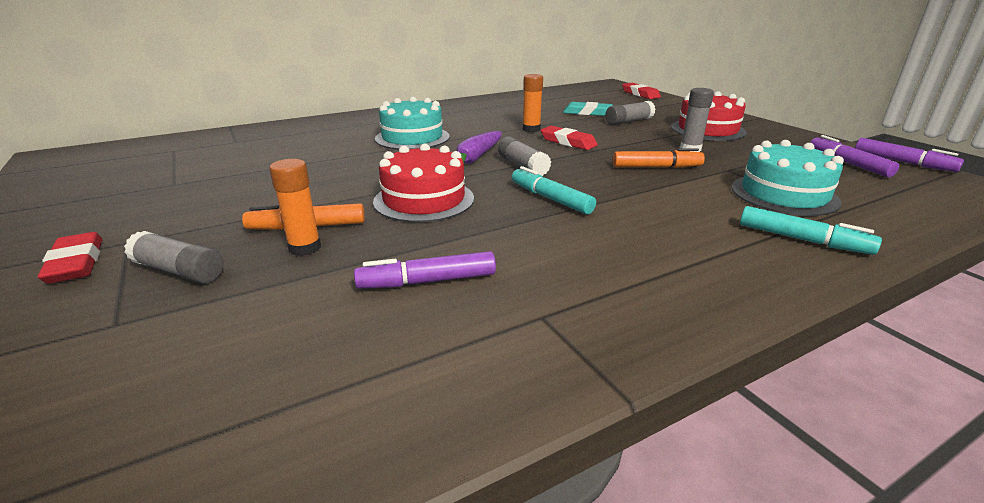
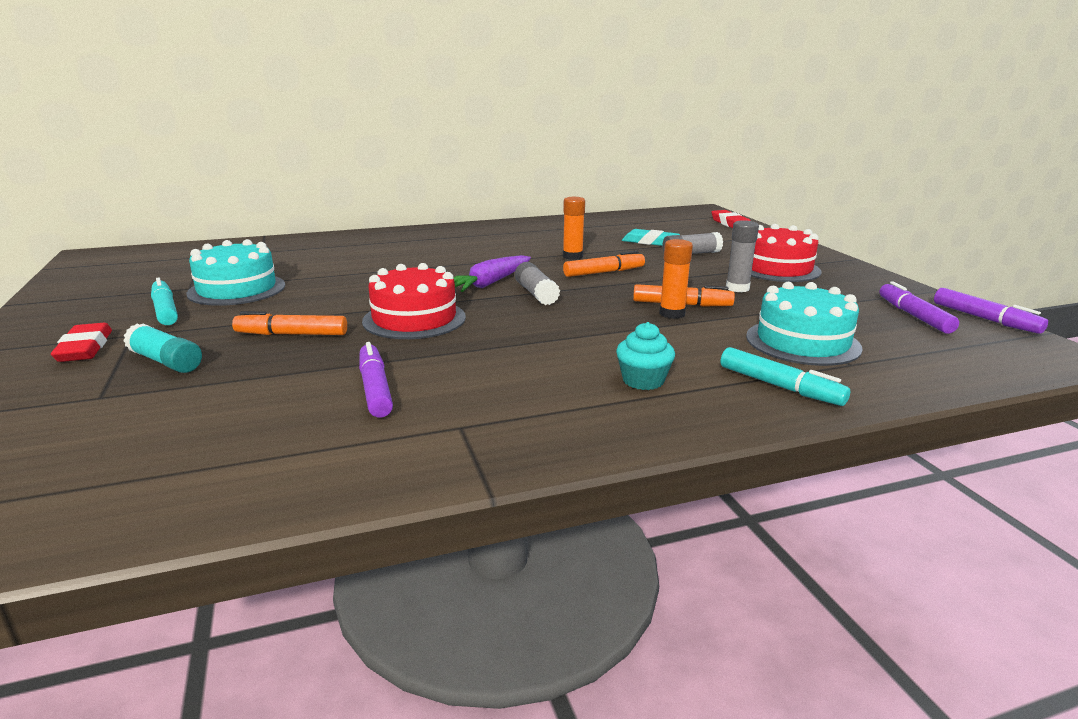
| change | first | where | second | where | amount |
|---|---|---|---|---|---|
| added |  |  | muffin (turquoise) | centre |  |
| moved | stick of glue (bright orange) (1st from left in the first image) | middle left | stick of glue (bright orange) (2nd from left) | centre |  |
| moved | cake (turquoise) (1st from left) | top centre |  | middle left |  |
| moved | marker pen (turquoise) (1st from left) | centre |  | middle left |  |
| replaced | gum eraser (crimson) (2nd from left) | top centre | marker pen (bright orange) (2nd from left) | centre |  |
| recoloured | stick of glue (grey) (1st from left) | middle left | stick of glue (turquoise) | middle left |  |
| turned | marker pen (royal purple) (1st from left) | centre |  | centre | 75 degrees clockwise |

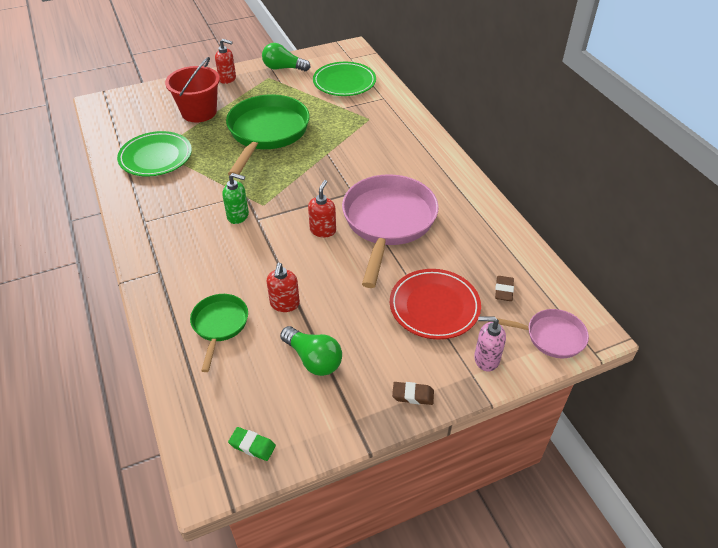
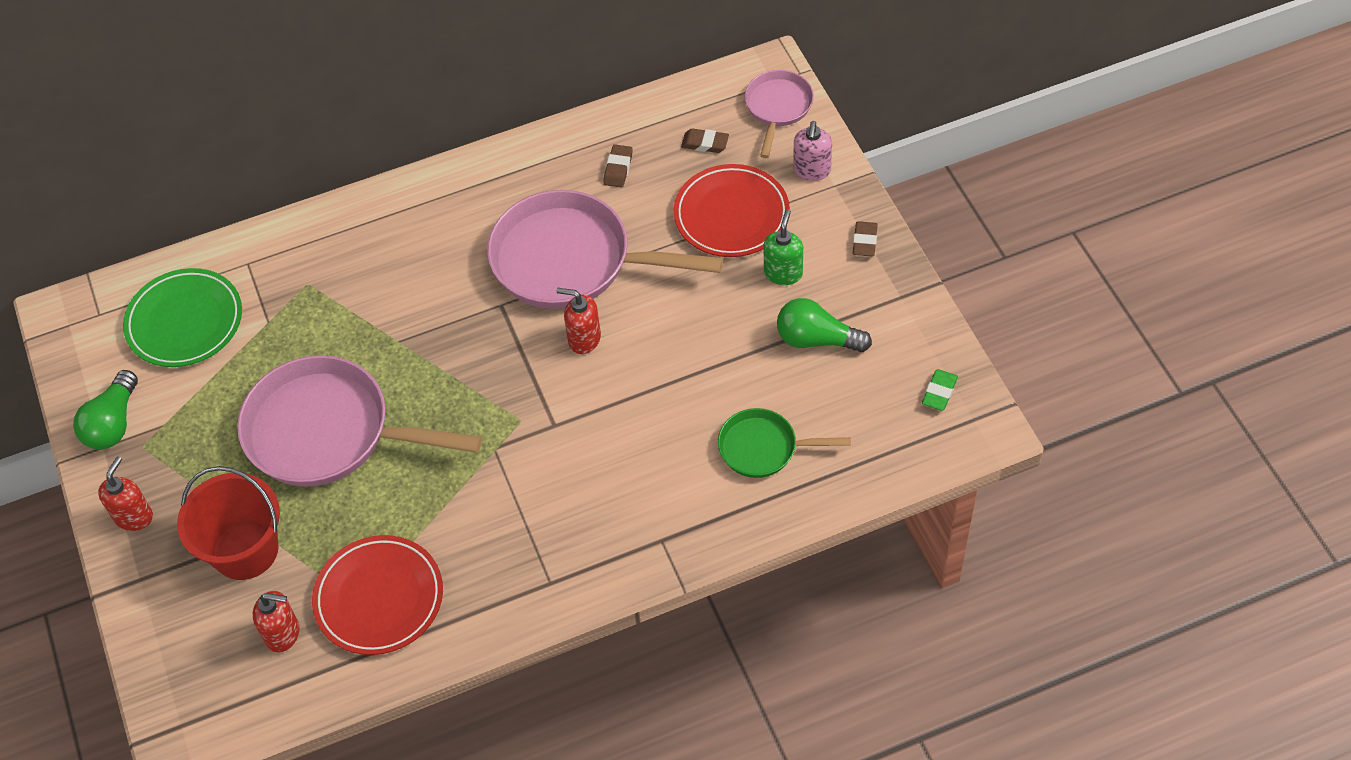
| change | first | where | second | where | amount |
|---|---|---|---|---|---|
| added |  |  | gum eraser (russet) (1st from left) | top centre |  |
| moved | soap pump (emerald) | middle left |  | top centre |  |
| moved | soap pump (crimson) (2nd from left) | centre |  | bottom left |  |
| recoloured | dinner plate (emerald) (1st from left) | top left | dinner plate (crimson) (1st from left) | bottom left |  |
| recoloured | frying pan (emerald) (2nd from left) | top centre | frying pan (rose-pink) (1st from left) | middle left |  |
| turned | bulb (emerald) (2nd from left) | centre |  | centre | 120 degrees counterclockwise |

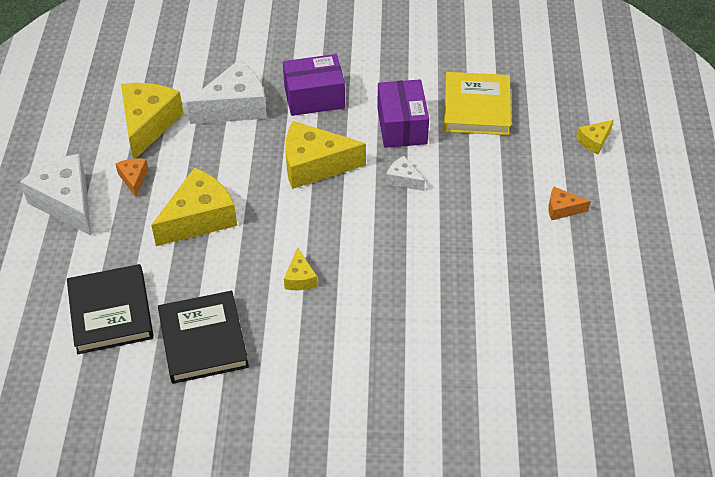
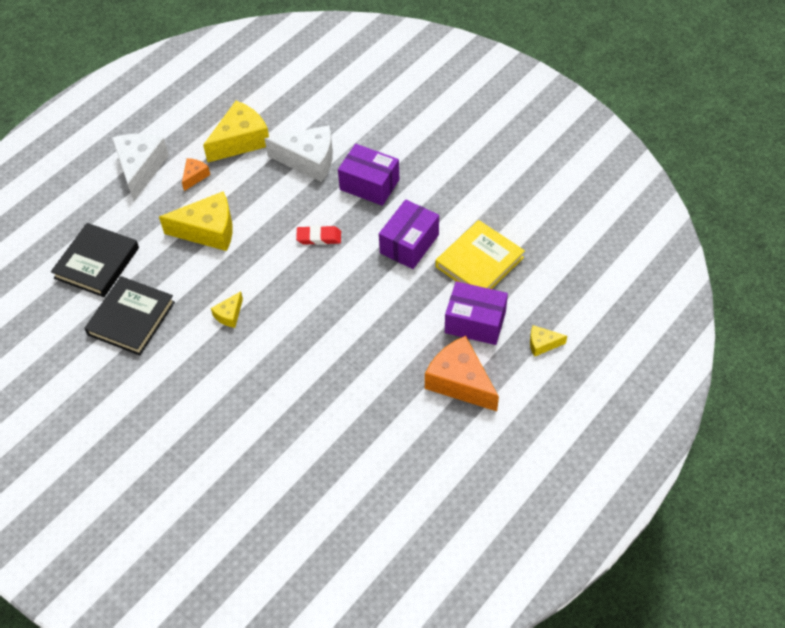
| change | first | where | second | where | amount |
|---|---|---|---|---|---|
| removed | piece of cheese (white) (3rd from left) | centre |  |  |  |
| added |  |  | parcel (royal purple) (3rd from left) | centre |  |
| replaced | piece of cheese (bright yellow) (4th from left) | top centre | gum eraser (crimson) | centre |  |
| resized | piece of cheese (bright orange) (2nd from left) | middle right |  | centre | x2.06 |

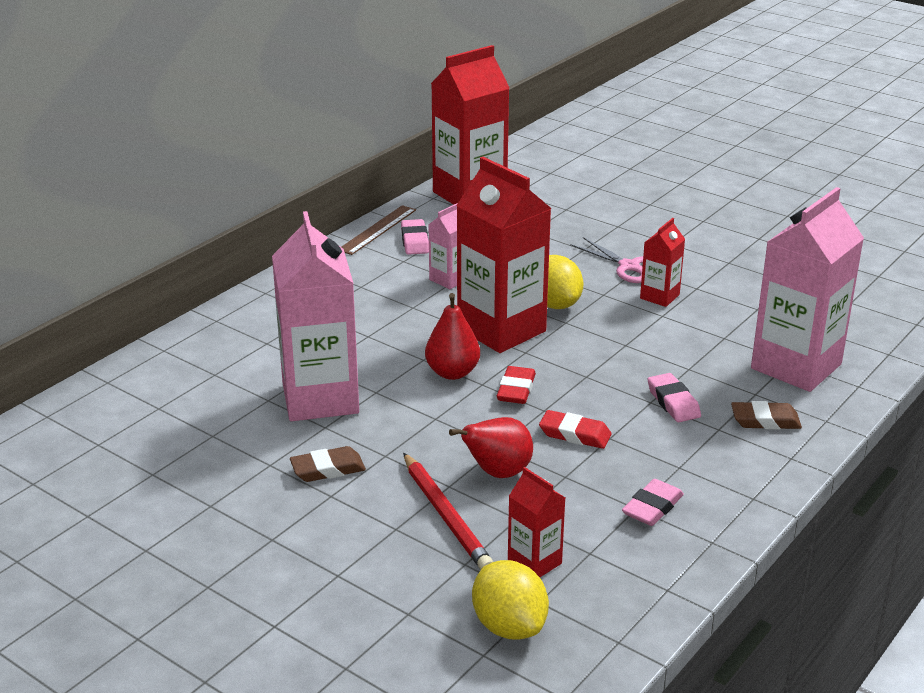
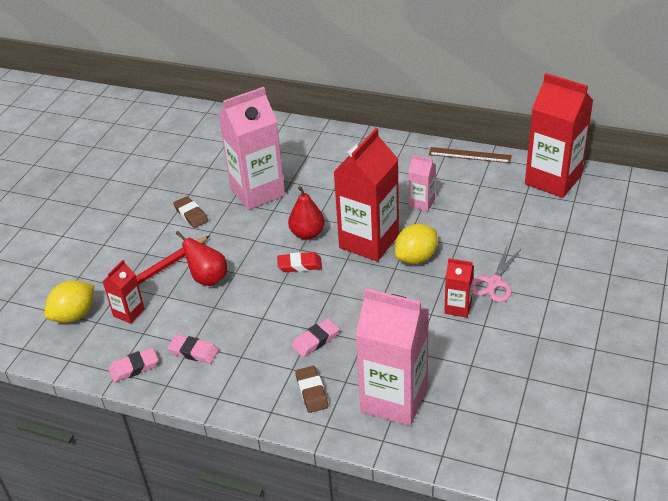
| change | first | where | second | where | amount |
|---|---|---|---|---|---|
| removed | gum eraser (crimson) (2nd from left) | centre |  |  |  |
| moved | gum eraser (rose-pink) (1st from left) | centre |  | bottom left |  |

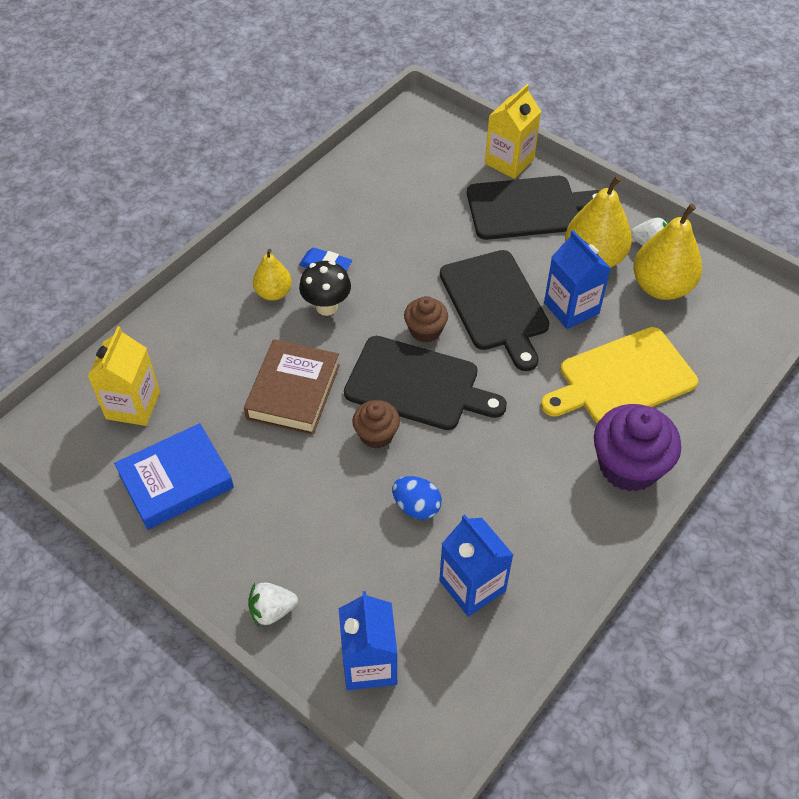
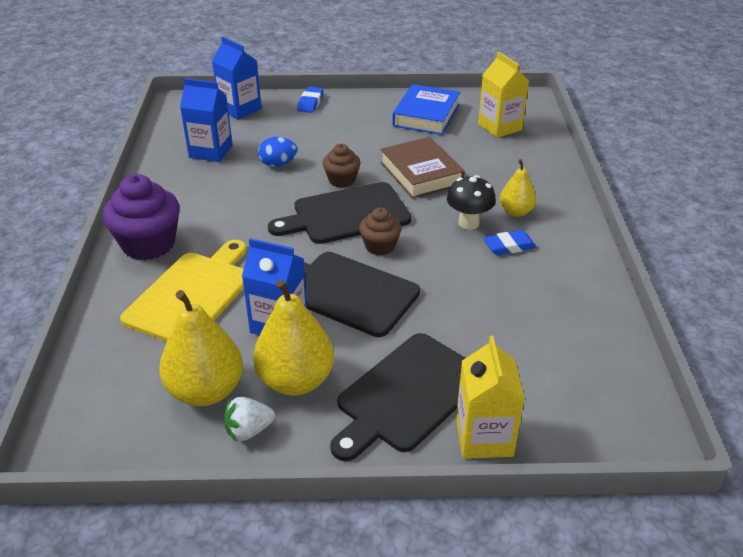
| change | first | where | second | where | amount |
|---|---|---|---|---|---|
| replaced | toy strawberry (white) (1st from left) | bottom centre | gum eraser (blue) (1st from left) | top centre |  |

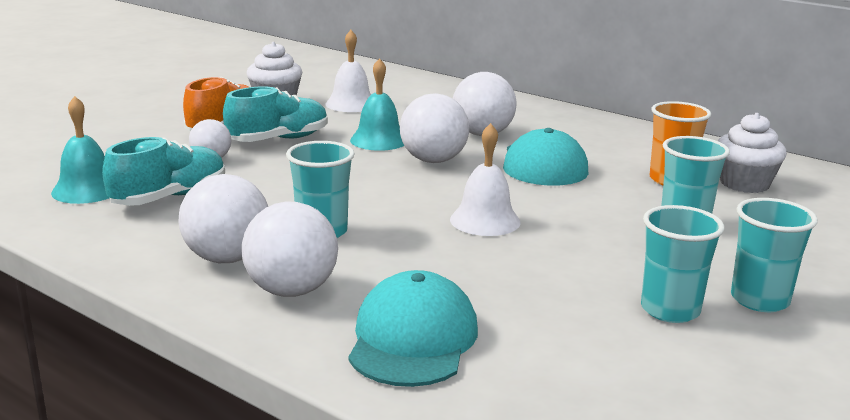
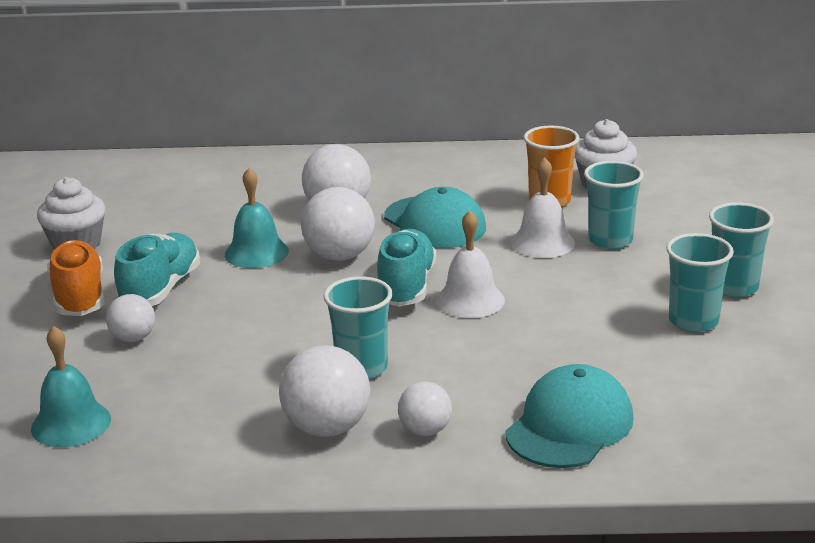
| change | first | where | second | where | amount |
|---|---|---|---|---|---|
| moved | lace-up shoe (turquoise) (1st from left in the first image) | middle left | lace-up shoe (turquoise) (2nd from left) | centre |  |
| moved | hand bell (white) (1st from left in the first image) | top centre | hand bell (white) (2nd from left) | centre |  |
| turned | peaked cap (turquoise) (1st from left in the first image) | bottom centre | peaked cap (turquoise) (2nd from left) | bottom right | 60 degrees clockwise |
| resized | play ball (white) (3rd from left in the first image) | centre | play ball (white) (5th from left) | bottom centre | x0.59 |

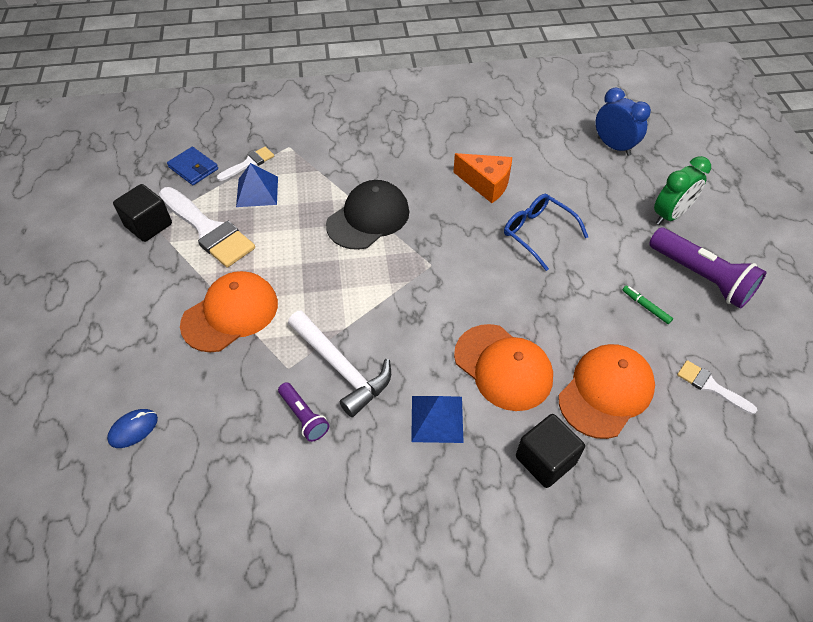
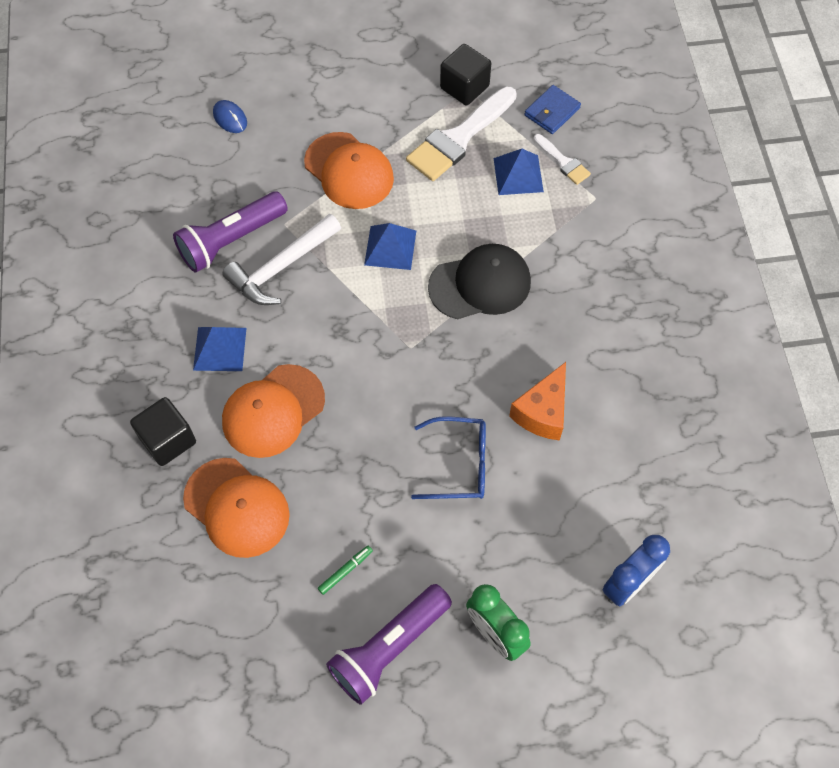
| change | first | where | second | where | amount |
|---|---|---|---|---|---|
| removed | paintbrush (white) (3rd from left) | middle right |  |  |  |
| added |  |  | pyramid shape (blue) (2nd from left) | top centre |  |
| turned | peaked cap (ebony) | centre |  | centre | 60 degrees counterclockwise |
| turned | eyeglasses (blue) | middle right |  | centre | 45 degrees clockwise |
| resized | flashlight (royal purple) (1st from left) | centre |  | top left | x1.85 |

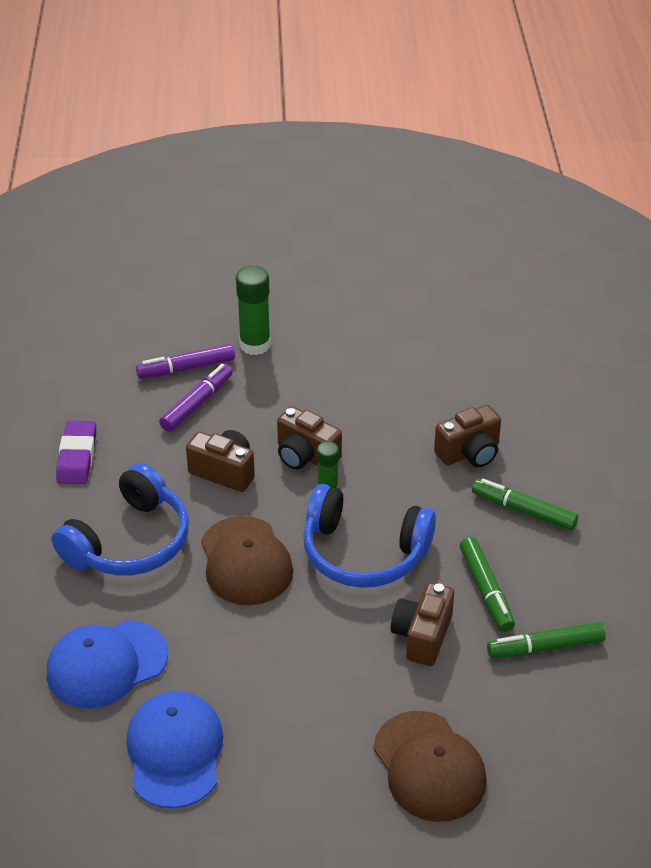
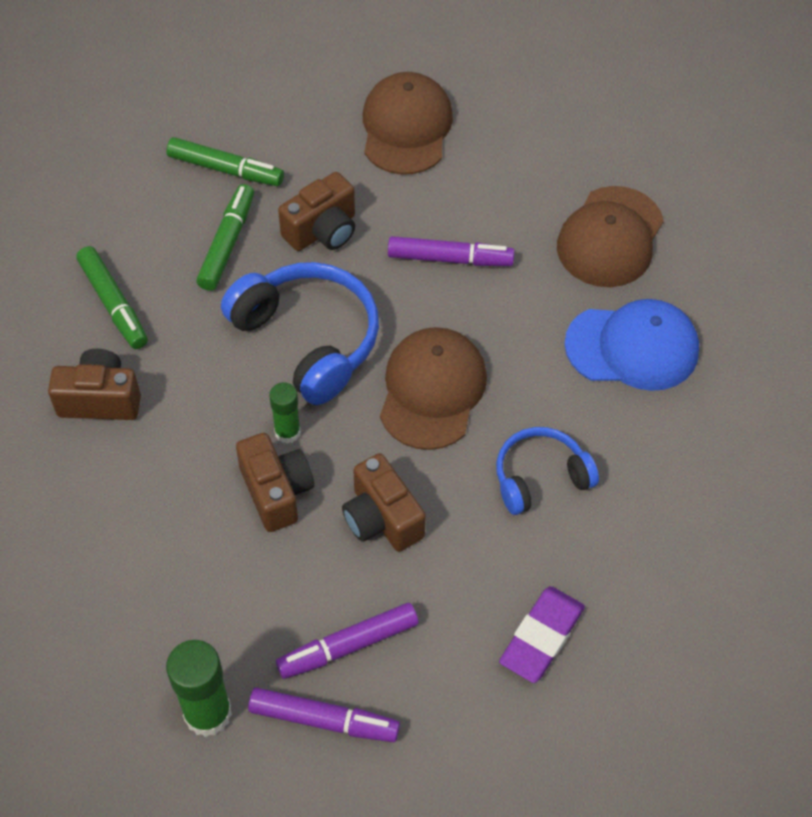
| change | first | where | second | where | amount |
|---|---|---|---|---|---|
| added |  |  | marker pen (royal purple) (3rd from left) | top centre |  |
| recoloured | peaked cap (blue) (2nd from left) | bottom left | peaked cap (russet) (3rd from left) | top right |  |
| resized | headphones (blue) (1st from left in the first image) | middle left | headphones (blue) (2nd from left) | middle right | x0.61 |

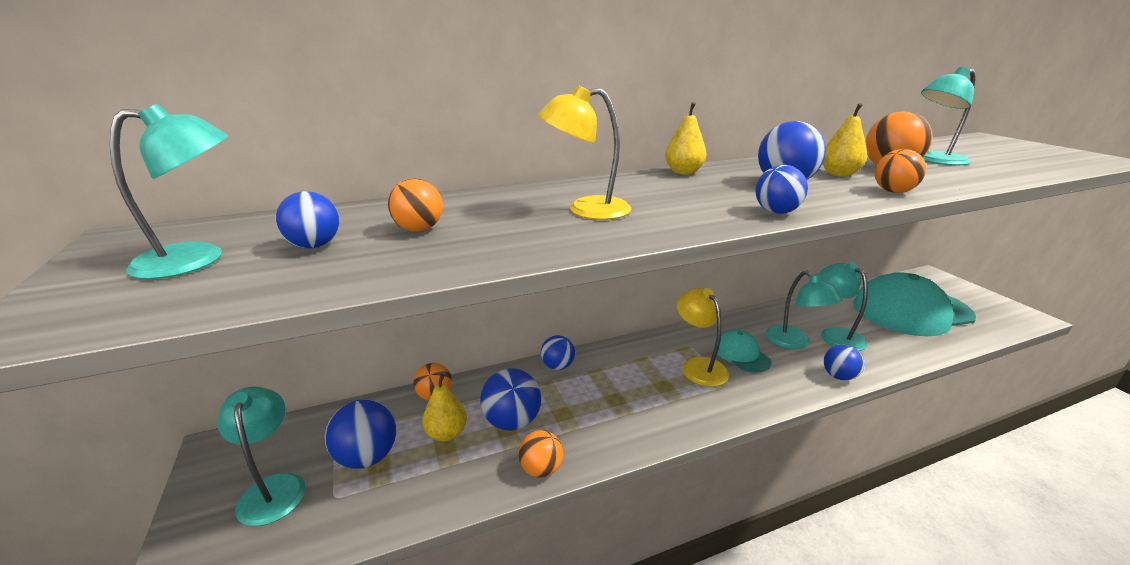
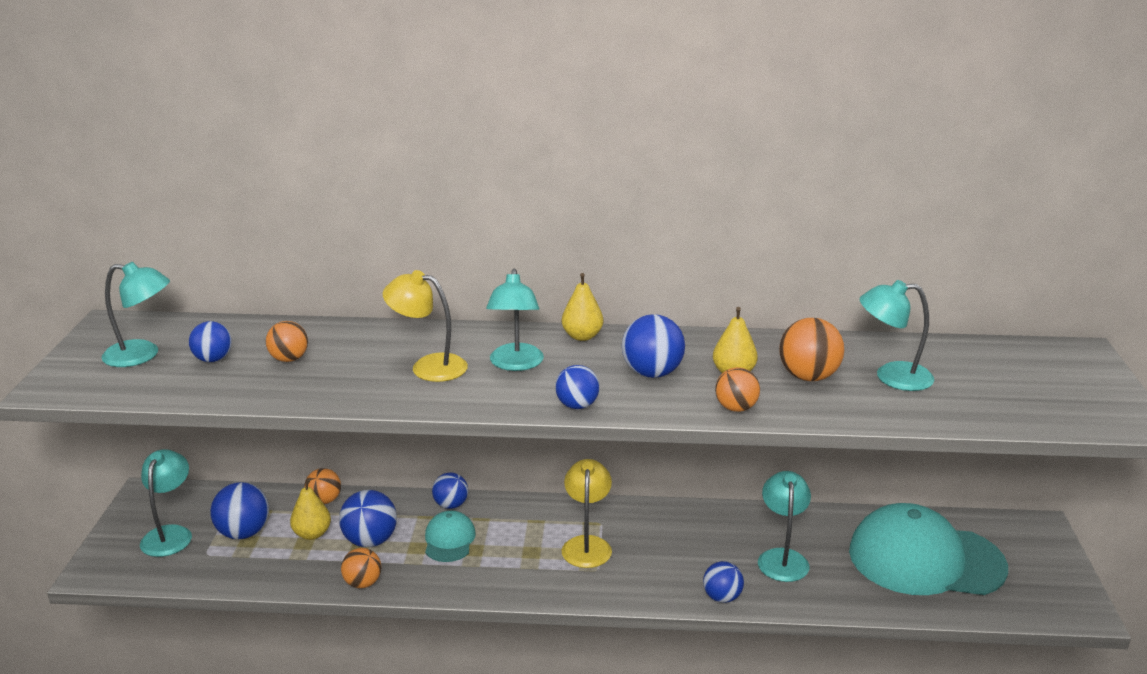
| change | first | where | second | where | amount |
|---|---|---|---|---|---|
| moved | peaked cap (turquoise) (1st from left) | centre |  | bottom centre |  |
| moved | lamp (turquoise) (3rd from left) | middle right |  | centre |  |

